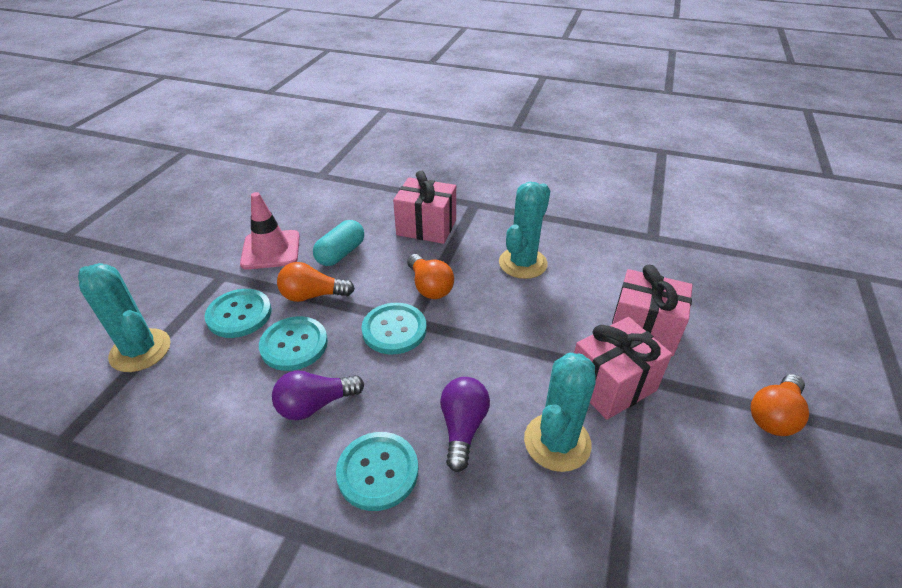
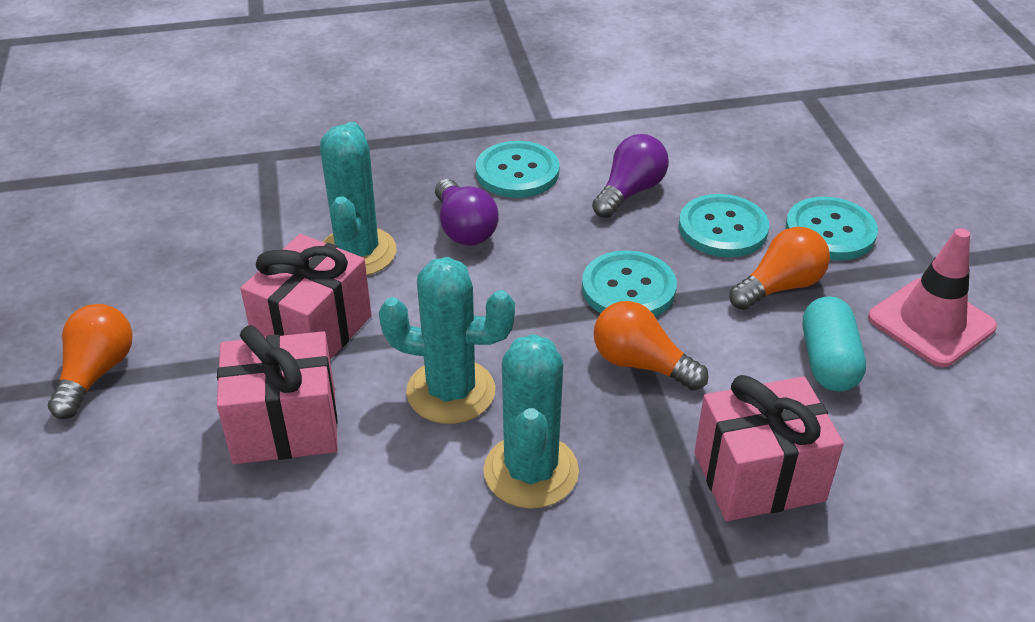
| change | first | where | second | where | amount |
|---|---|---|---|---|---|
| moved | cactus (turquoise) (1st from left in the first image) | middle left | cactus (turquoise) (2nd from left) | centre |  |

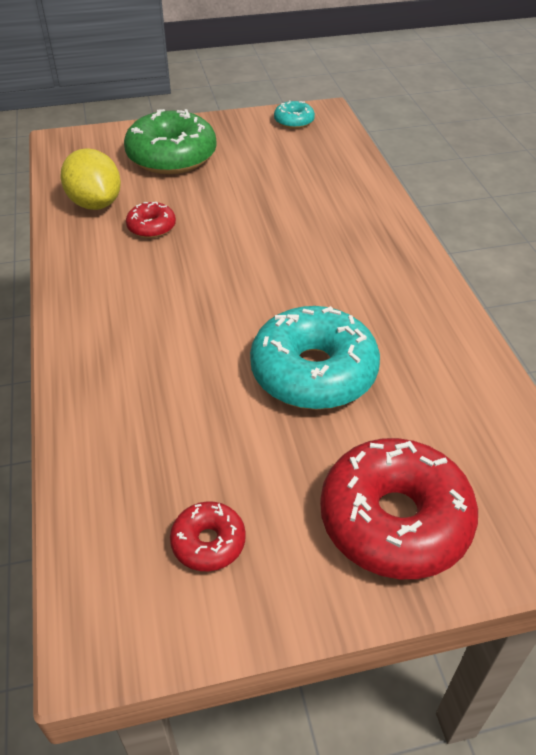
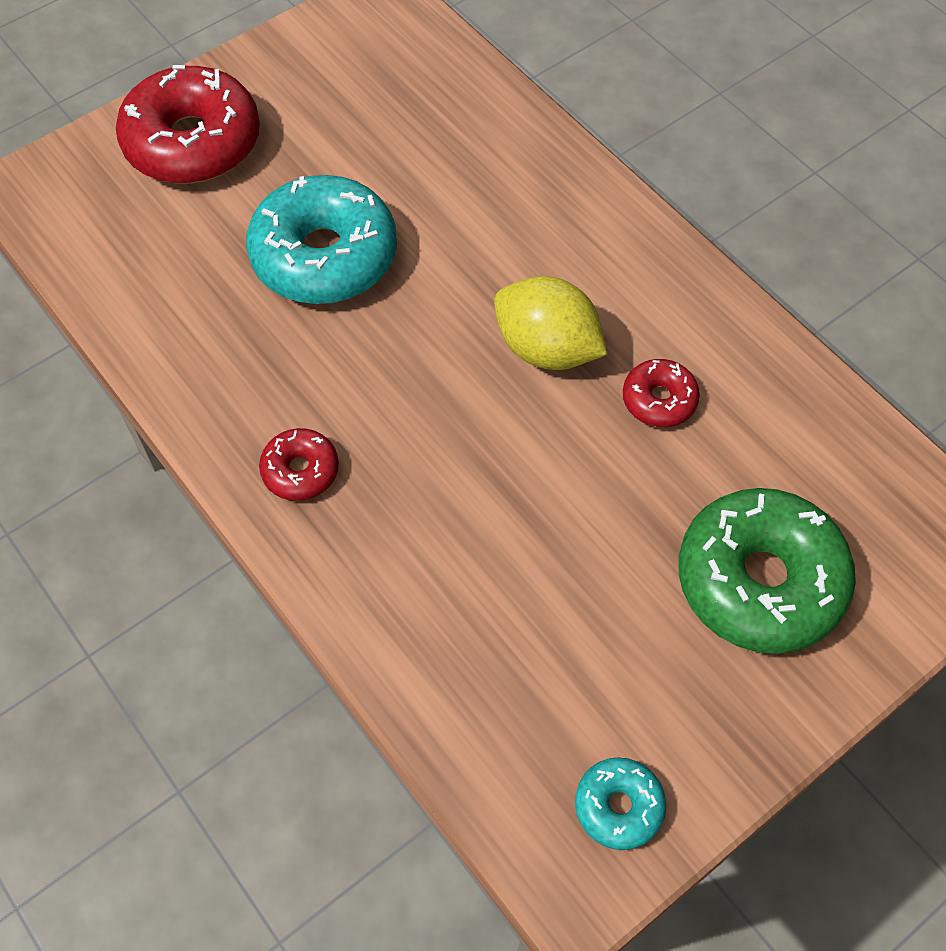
| change | first | where | second | where | amount |
|---|---|---|---|---|---|
| moved | citrus fruit (bright yellow) | top left |  | centre |  |
| moved | glazed donut (crimson) (2nd from left) | bottom centre |  | middle left |  |

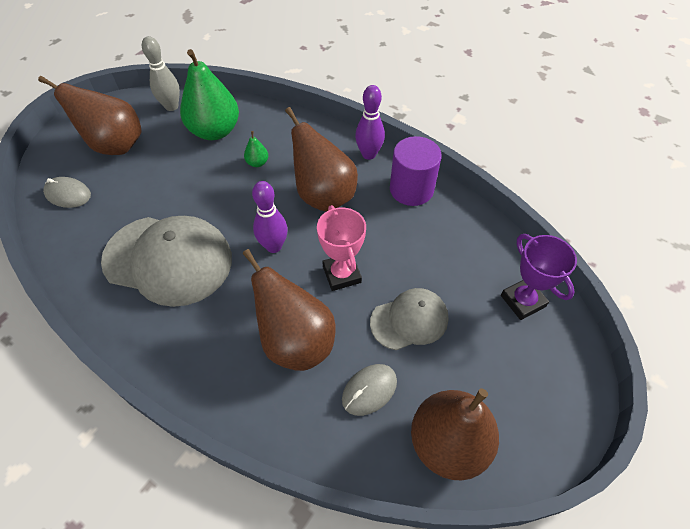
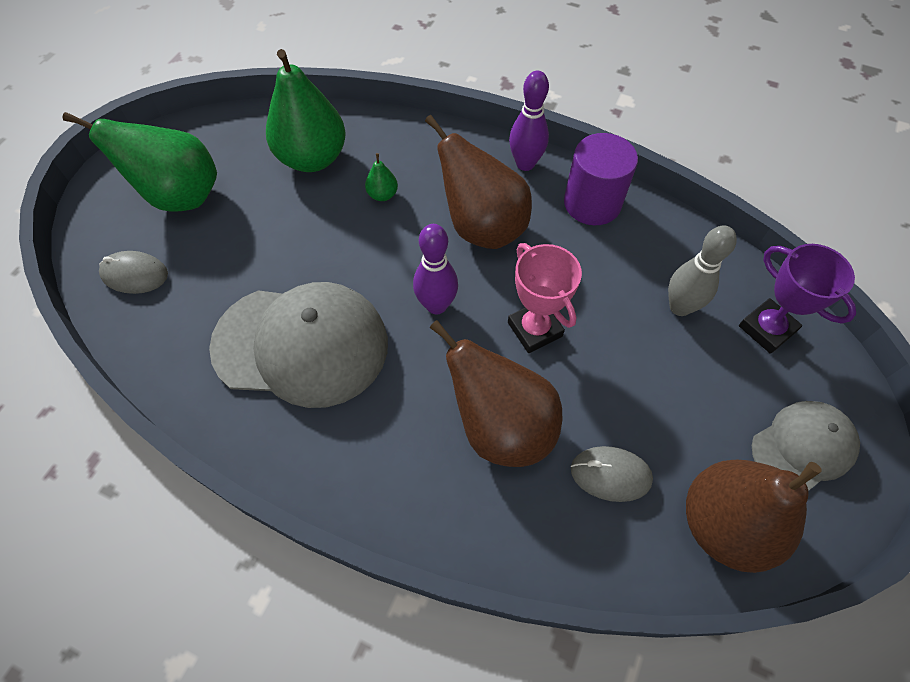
| change | first | where | second | where | amount |
|---|---|---|---|---|---|
| moved | tenpin (grey) | top left |  | middle right |  |
| moved | peaked cap (grey) (2nd from left) | centre |  | middle right |  |
| recoloured | pear (russet) (1st from left) | top left | pear (emerald) (1st from left) | top left |  |
| turned | mouse (grey) (2nd from left) | bottom centre |  | bottom right | 60 degrees clockwise |

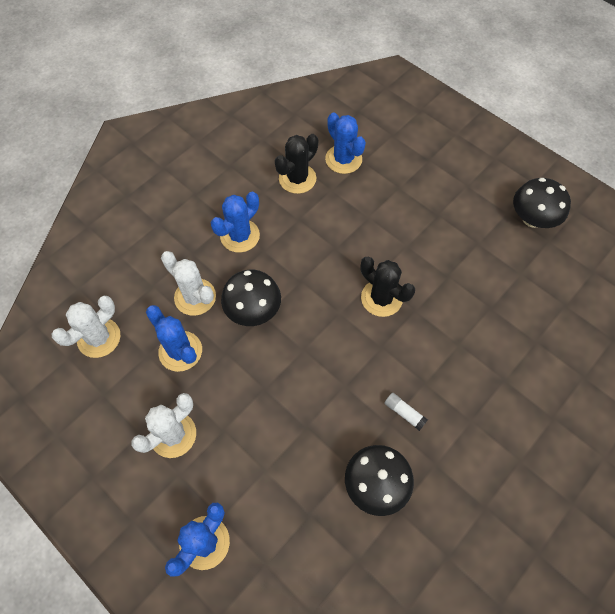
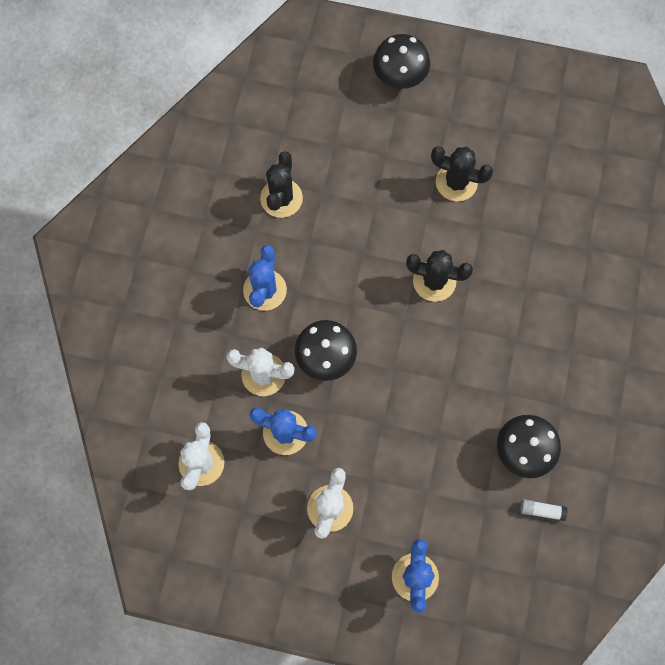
| change | first | where | second | where | amount |
|---|---|---|---|---|---|
| removed | cactus (blue) (4th from left) | top centre |  |  |  |
| added |  |  | cactus (ebony) (3rd from left) | top right |  |
| moved | stick of glue (white) | bottom centre |  | bottom right |  |
| moved | mushroom (ebony) (3rd from left in the first image) | top right | mushroom (ebony) (2nd from left) | top centre |  |

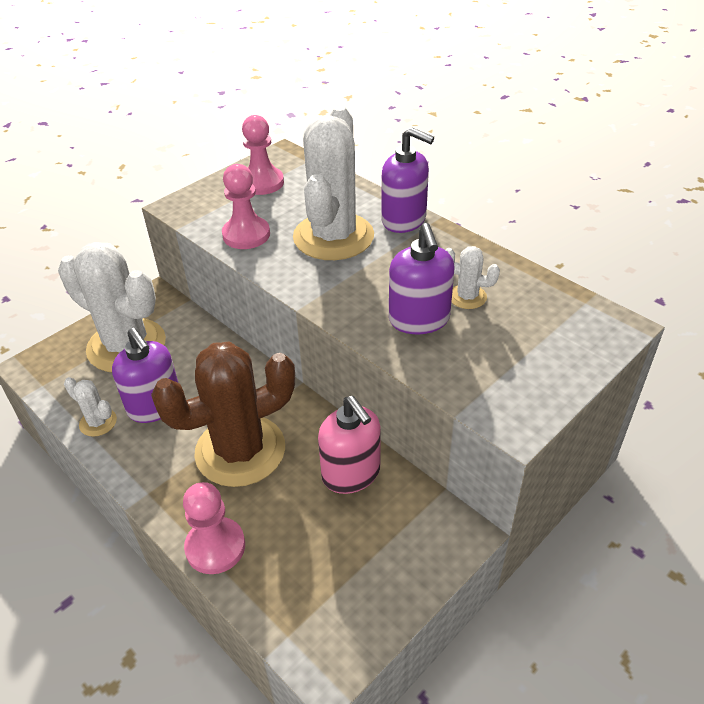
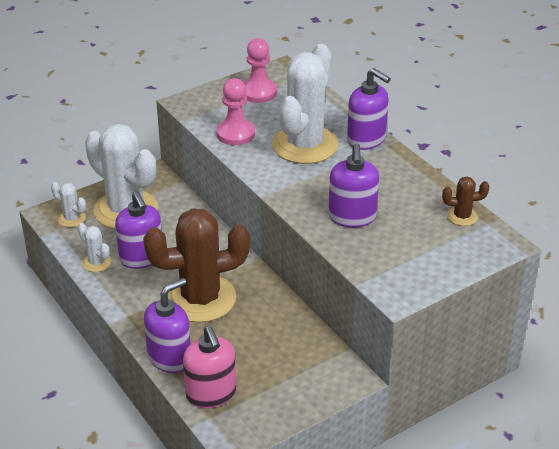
| change | first | where | second | where | amount |
|---|---|---|---|---|---|
| added |  |  | cactus (russet) (2nd from left) | middle right |  |
| moved | soap pump (rose-pink) | centre |  | bottom centre |  |
| moved | cactus (white) (4th from left in the first image) | middle right | cactus (white) (1st from left) | middle left |  |
| replaced | pawn (rose-pink) (1st from left) | bottom left | soap pump (royal purple) (2nd from left) | bottom left |  |

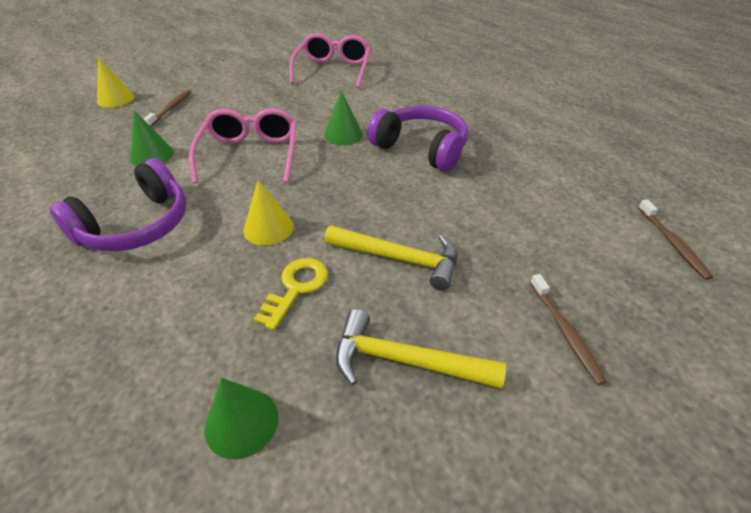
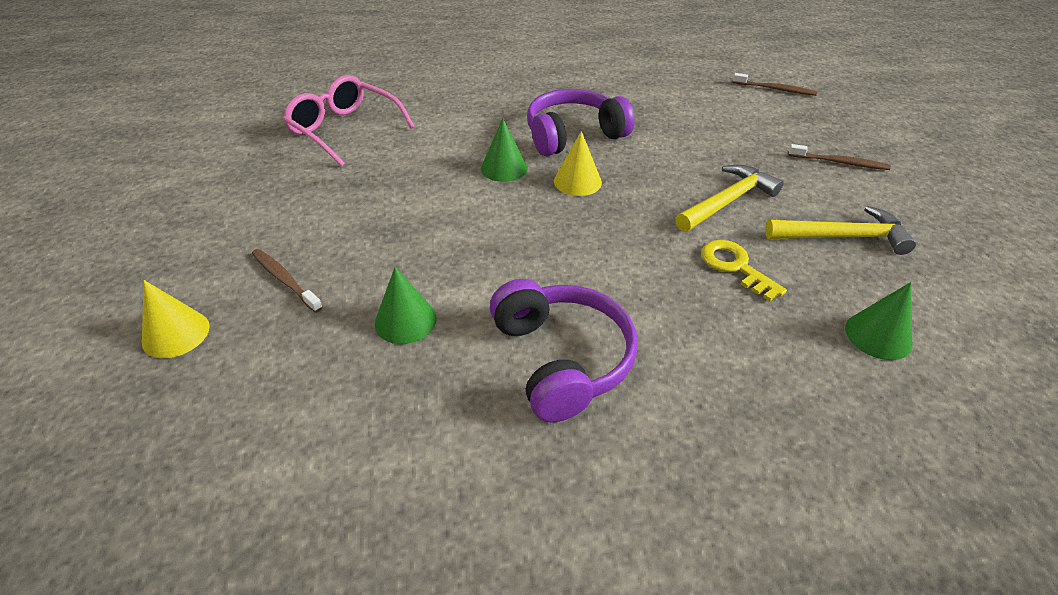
| change | first | where | second | where | amount |
|---|---|---|---|---|---|
| removed | eyeglasses (rose-pink) (1st from left) | top left |  |  |  |
| moved | cone shape (bright yellow) (2nd from left) | centre |  | top centre |  |
| turned | carpenter's hammer (bright yellow) (2nd from left) | bottom centre |  | middle right | 135 degrees counterclockwise |

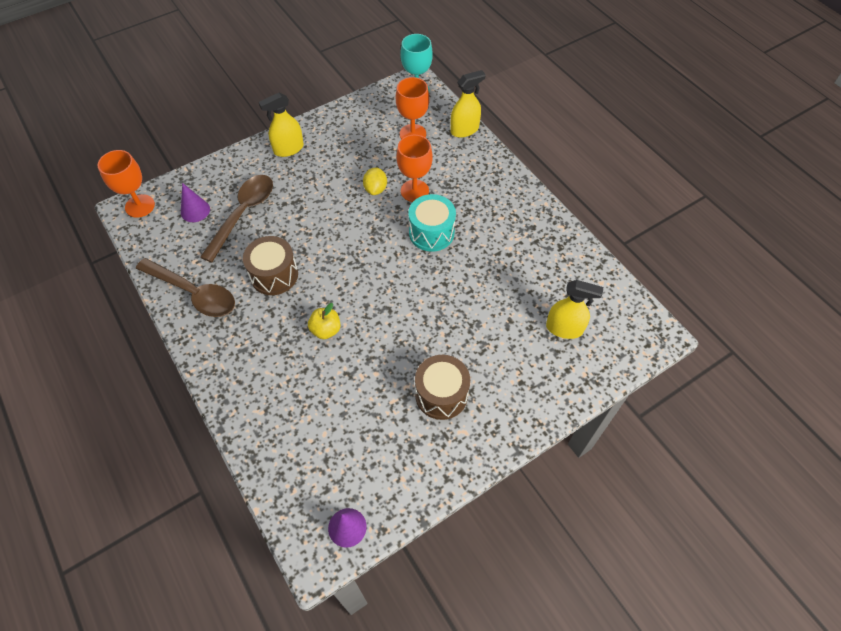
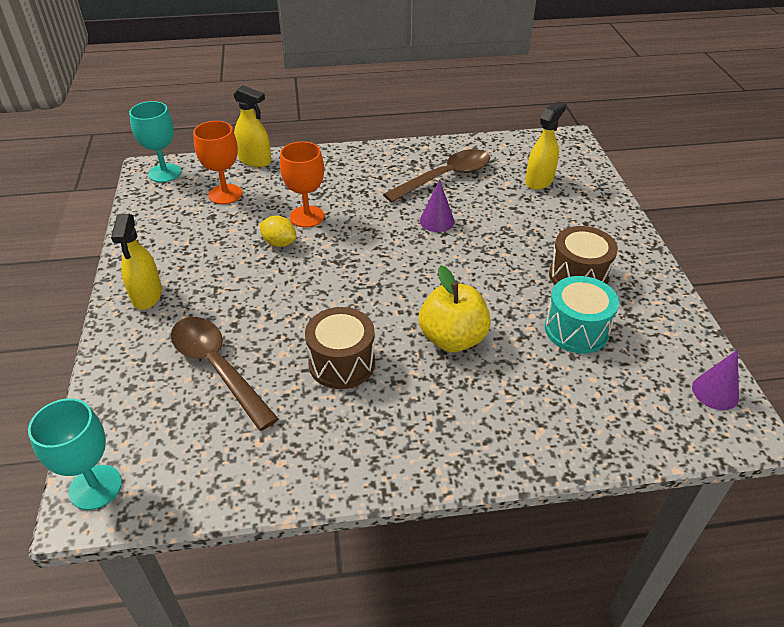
| change | first | where | second | where | amount |
|---|---|---|---|---|---|
| moved | spoon (russet) (1st from left in the first image) | middle left | spoon (russet) (2nd from left) | top centre |  |
| moved | cone shape (royal purple) (1st from left) | top left |  | top centre |  |
| moved | drum (turquoise) | centre |  | middle right |  |
| recoloured | goblet (bright orange) (1st from left) | top left | goblet (turquoise) (1st from left) | bottom left |  |
| turned | sprayer (bright yellow) (2nd from left) | top centre |  | top left | 120 degrees clockwise |
| resized | toy apple (bright yellow) | centre |  | centre | x1.69 |

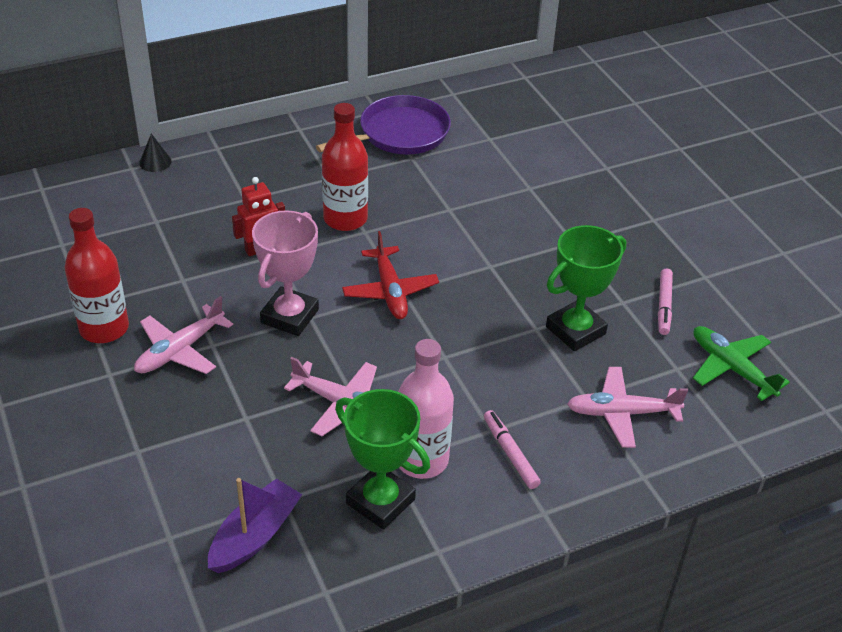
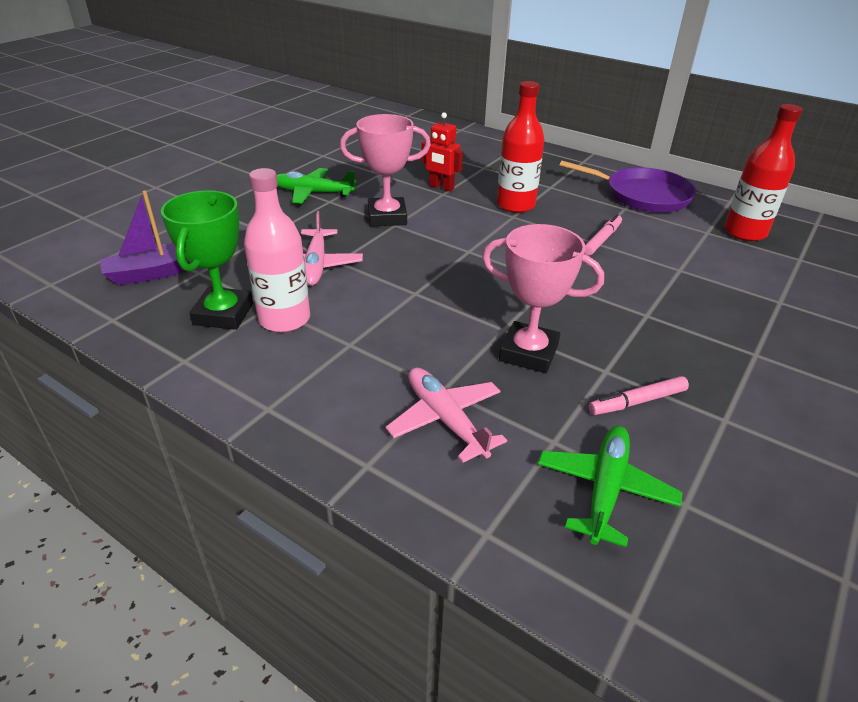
| change | first | where | second | where | amount |
|---|---|---|---|---|---|
| removed | cone shape (ebony) | top left |  |  |  |
| removed | toy plane (crimson) | centre |  |  |  |
| moved | bottle (crimson) (1st from left in the first image) | middle left | bottle (crimson) (2nd from left) | top right |  |
| moved | marker pen (rose-pink) (1st from left) | bottom centre |  | middle right |  |
| recoloured | toy plane (rose-pink) (1st from left) | middle left | toy plane (emerald) (1st from left) | top centre |  |
| recoloured | trophy (emerald) (2nd from left) | middle right | trophy (rose-pink) (2nd from left) | centre |  |
| turned | toy boat (royal purple) | bottom left |  | middle left | 150 degrees clockwise |

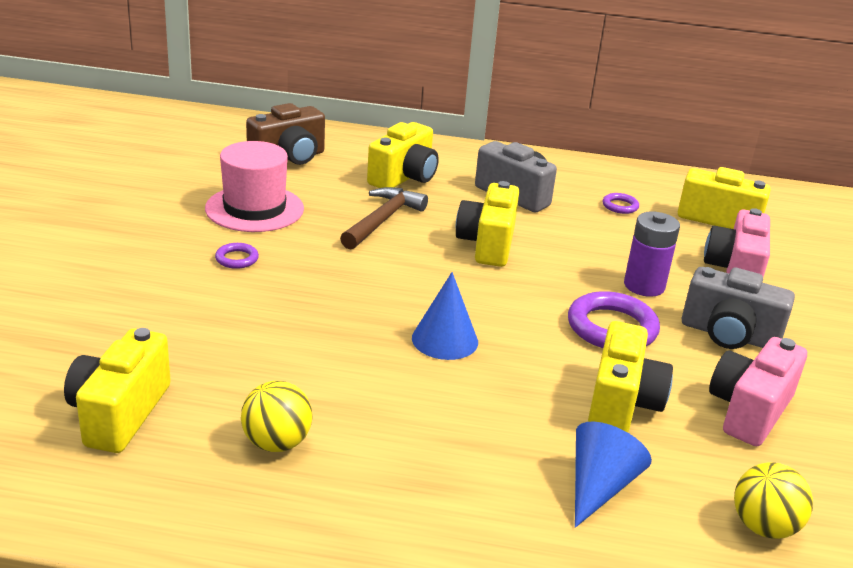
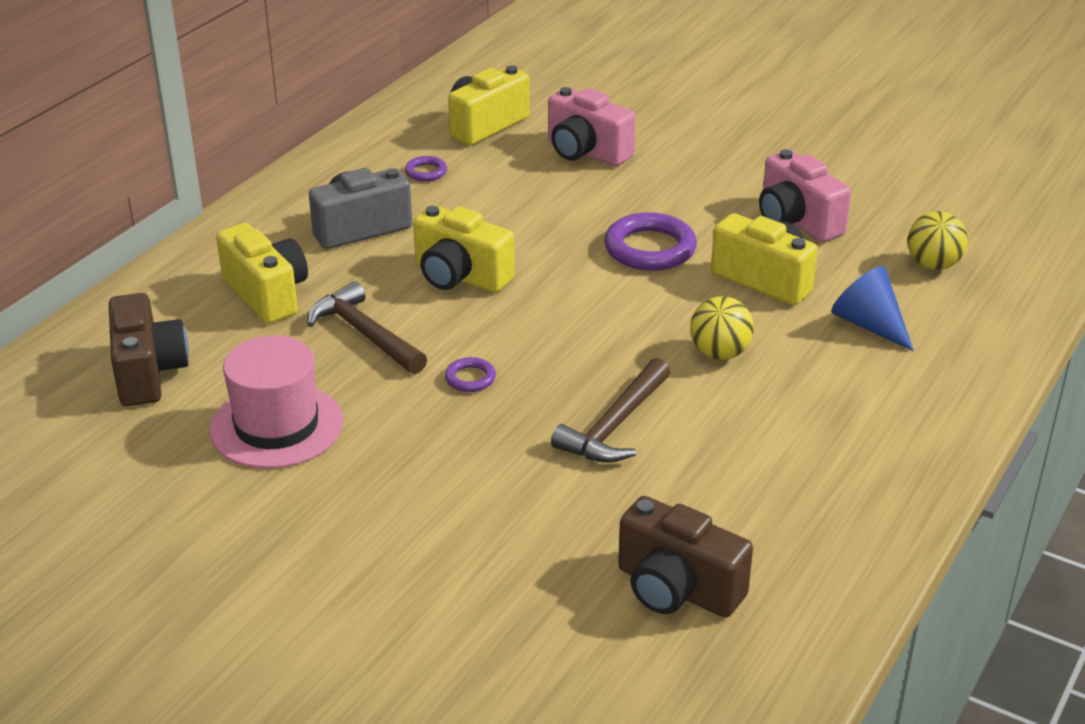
| change | first | where | second | where | amount |
|---|---|---|---|---|---|
| removed | cone shape (blue) (1st from left) | centre |  |  |  |
| removed | AA battery (royal purple) | middle right |  |  |  |
| removed | compact camera (grey) (2nd from left) | middle right |  |  |  |
| added |  |  | carpenter's hammer (russet) (2nd from left) | centre |  |
| moved | ring (royal purple) (1st from left in the first image) | middle left | ring (royal purple) (2nd from left) | centre |  |
| moved | play ball (bright yellow) (1st from left) | bottom left |  | centre |  |
| recoloured | compact camera (bright yellow) (1st from left) | bottom left | compact camera (russet) (2nd from left) | bottom centre |  |

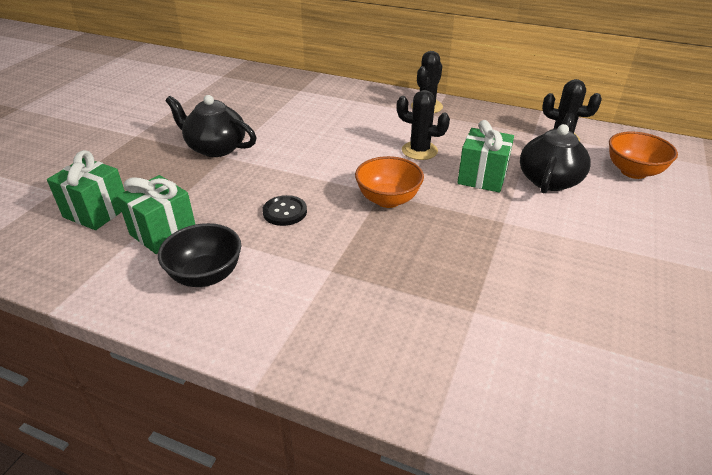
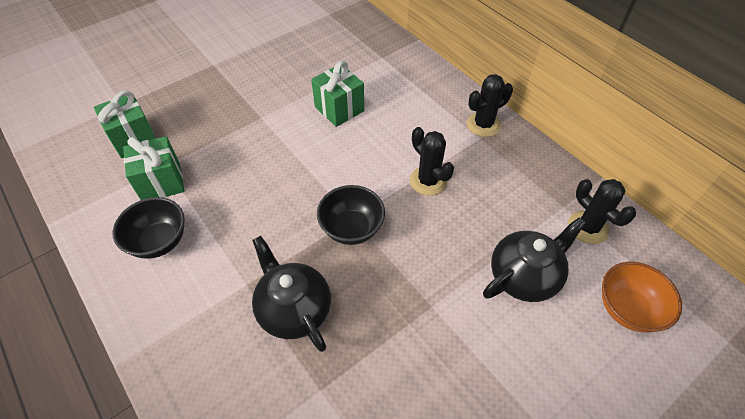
| change | first | where | second | where | amount |
|---|---|---|---|---|---|
| removed | shirt button (ebony) | centre |  |  |  |
| moved | tea pot (ebony) (1st from left) | top left |  | bottom centre |  |
| moved | gift (emerald) (3rd from left) | top right |  | top centre |  |
| recoloured | bowl (bright orange) (1st from left) | centre | bowl (ebony) (2nd from left) | centre |  |

